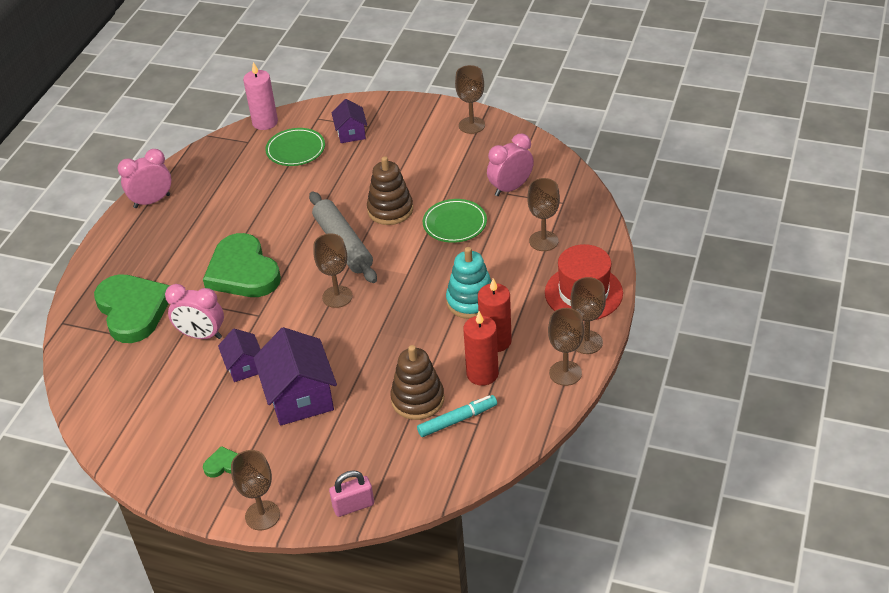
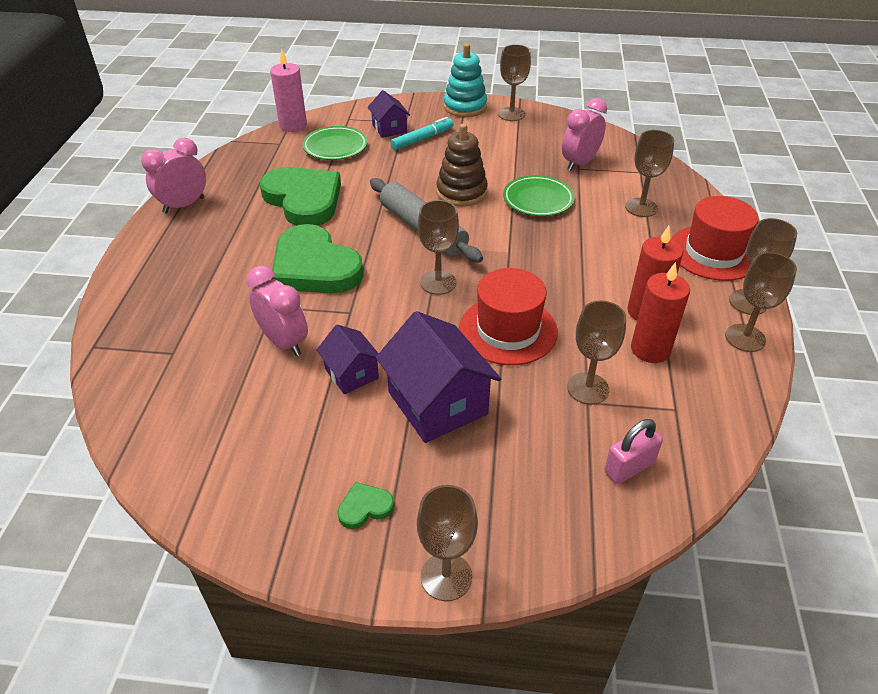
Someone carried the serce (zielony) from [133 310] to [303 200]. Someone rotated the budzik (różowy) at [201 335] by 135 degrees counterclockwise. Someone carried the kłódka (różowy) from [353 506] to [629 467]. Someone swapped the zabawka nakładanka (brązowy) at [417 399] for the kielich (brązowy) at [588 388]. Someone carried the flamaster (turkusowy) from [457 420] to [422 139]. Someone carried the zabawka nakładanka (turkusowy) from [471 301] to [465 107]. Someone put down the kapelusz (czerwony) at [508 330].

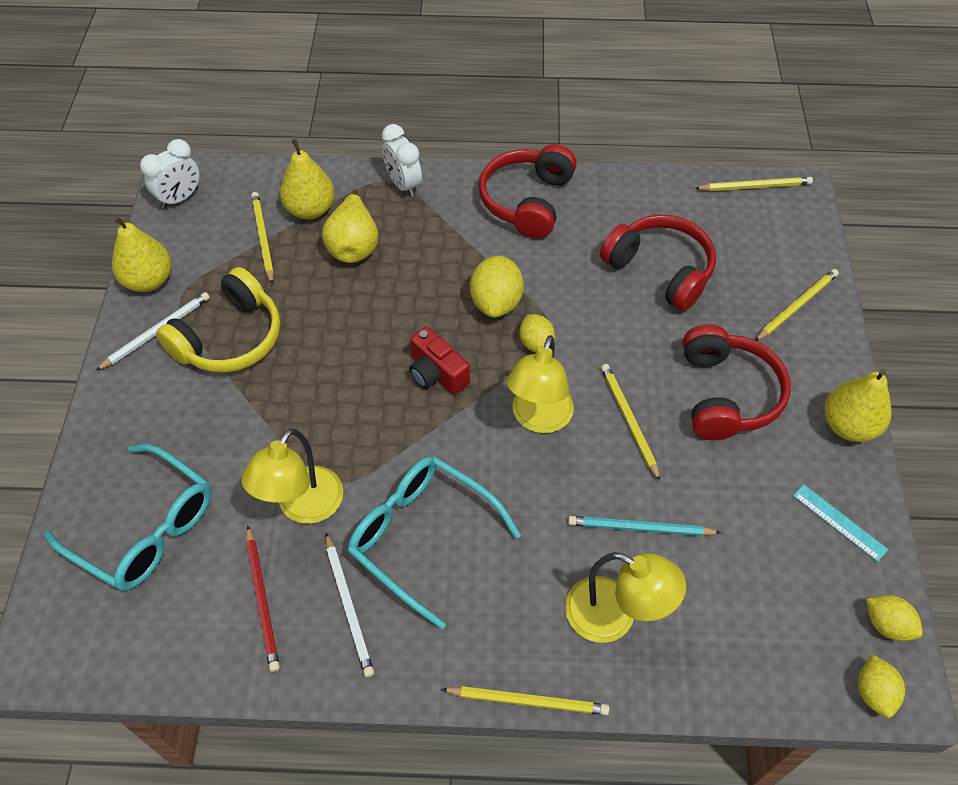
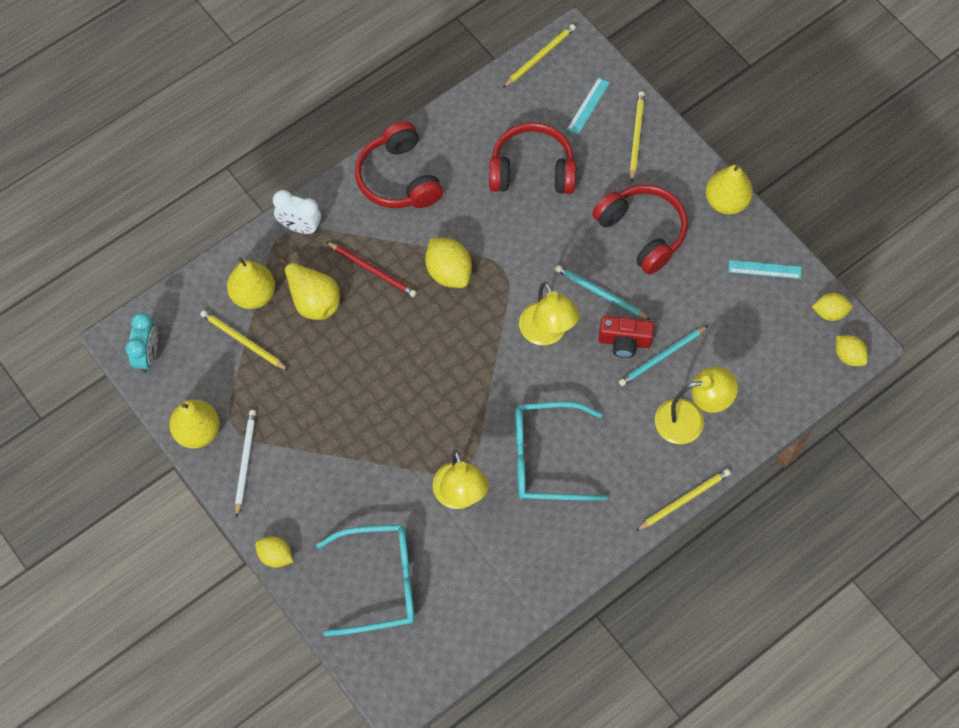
Someone repainted the budzik (biały) at [180 198], which became the budzik (turkusowy) at [148 355]. Someone took away the słuchawki (żółty) at [230 338]. Someone carried the ołówek (czerwony) from [262 600] to [372 270]. Someone took away the ołówek (biały) at [348 606]. Someone carried the aparat fotograficzny (czerwony) from [437 374] to [624 342]. Someone carried the cytryna (żółty) from [536 344] to [275 556]. Someone repainted the ołówek (żółty) at [628 420], which became the ołówek (turkusowy) at [600 293]. Someone put down the linijka (turkusowy) at [588 106].

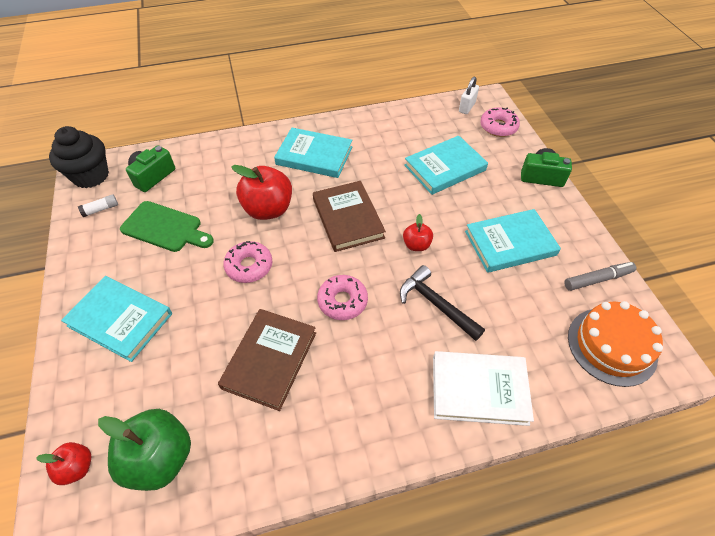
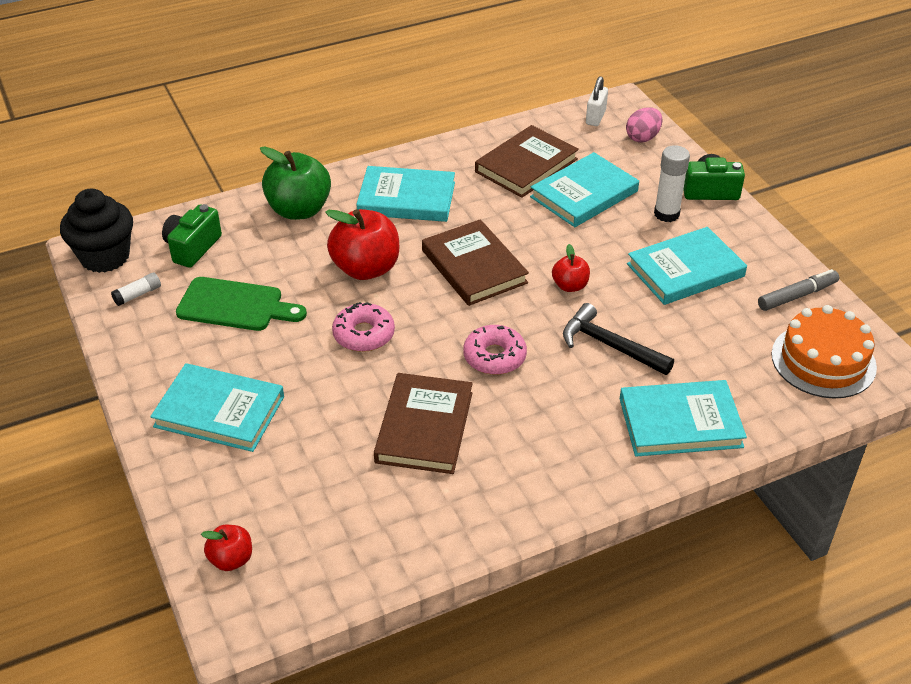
Someone carried the jabłko (zielony) from [160 458] to [299 210]. Someone repainted the książka (biały) at [479 390], which became the książka (turkusowy) at [680 423]. Someone swapped the donut (różowy) at [498 127] for the jajko (różowy) at [642 137]. Someone put down the książka (brązowy) at [526 165]. Someone put down the klej w sztyfcie (biały) at [666 214].

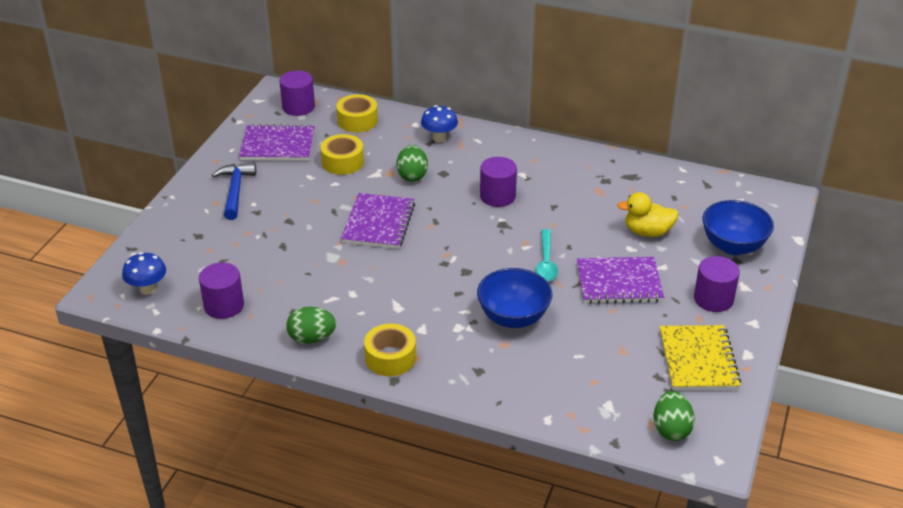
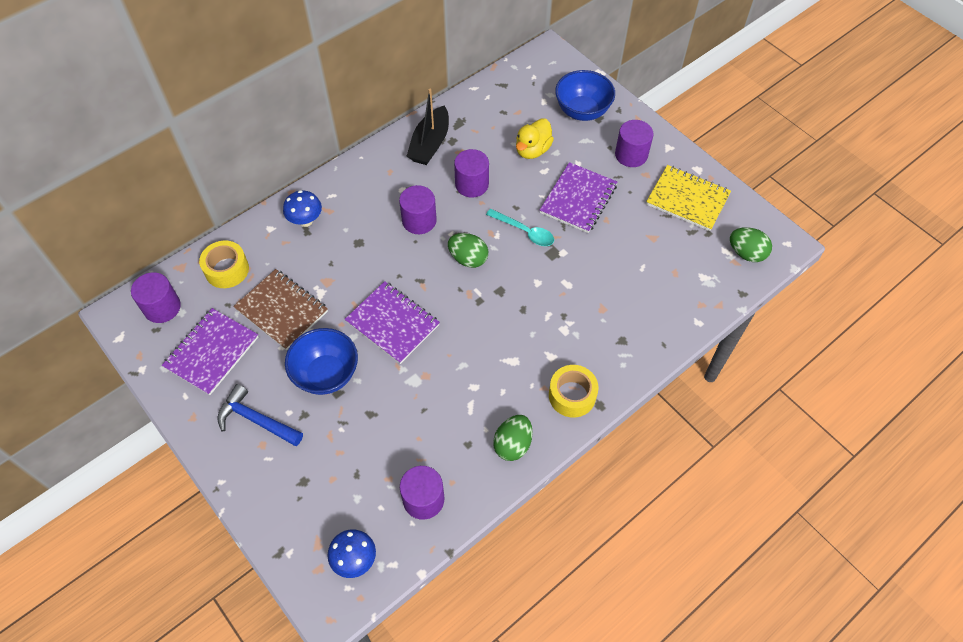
Someone swapped the taśma klejąca (żółty) at [342 162] for the zeszyt (brązowy) at [282 310]. Someone carried the jajko (zielony) from [412 175] to [468 259]. Someone carried the miska (niebieski) from [513 317] to [326 374]. Someone put down the łódka (czarny) at [430 144]. Someone put down the walec (fioletowy) at [472 184].

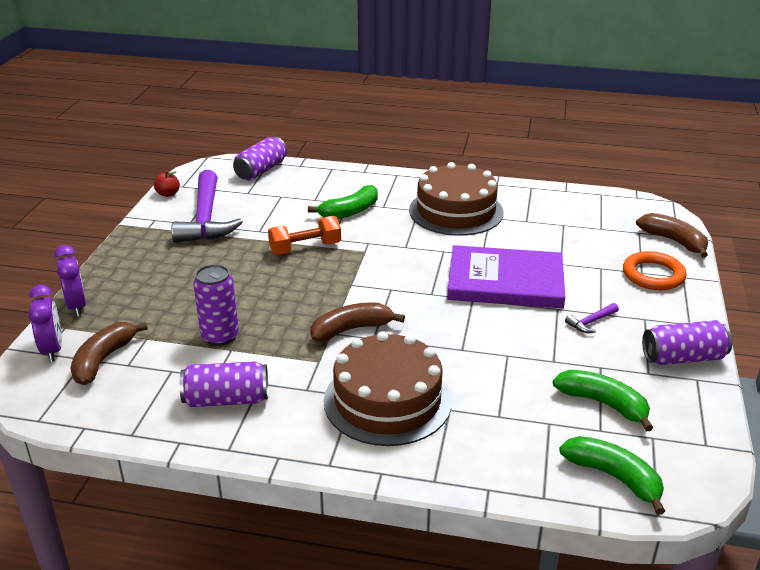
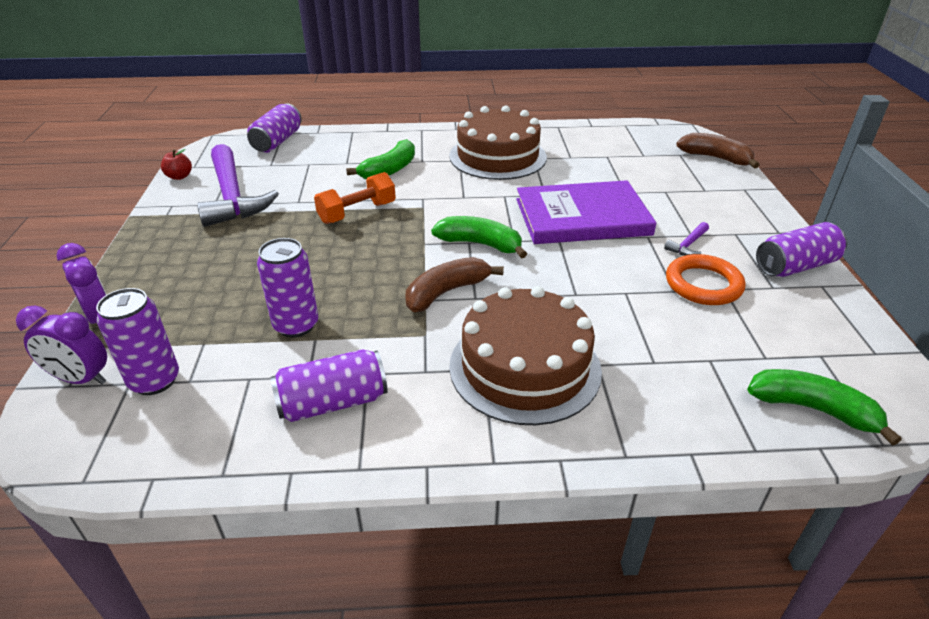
Someone rotated the budzik (fioletowy) at [52 350] by 135 degrees clockwise. Someone swapped the banan (brązowy) at [103 360] for the puszka (fioletowy) at [155 380]. Someone carried the banan (zielony) from [603 404] to [480 244]. Someone carried the pierścień (pomarańczowy) from [653 275] to [703 284].

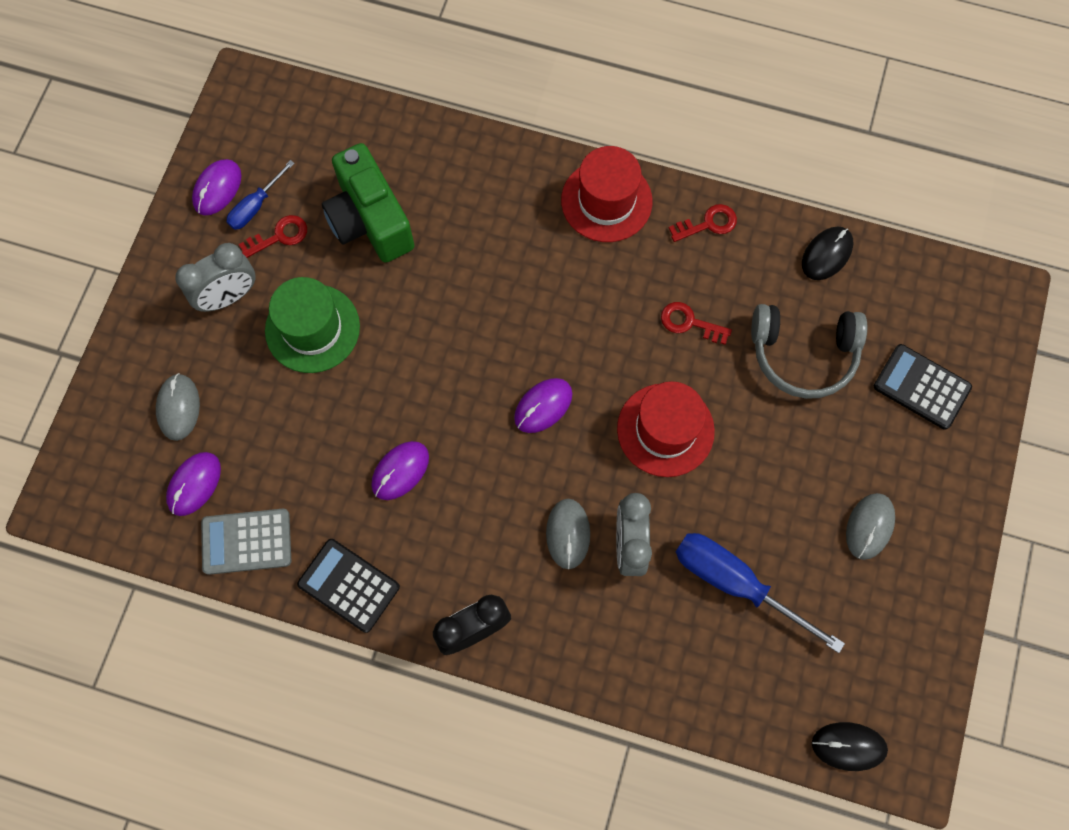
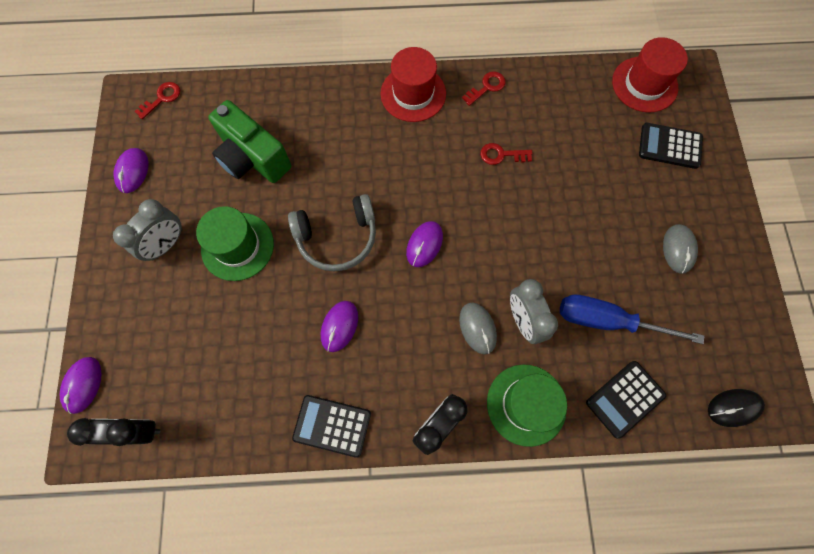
Someone took away the myszka (szary) at [178 407]. Someone carried the myszka (fioletowy) from [194 484] to [83 385]. Someone took away the kalkulator (szary) at [246 542]. Someone took away the śrubokręt (niebieski) at [256 206]. Someone carried the klucz (czerwony) from [279 236] to [162 98]. Someone carried the kapelusz (czerwony) from [665 430] to [644 84]. Someone carried the słuchawki (szary) from [803 354] to [337 238]. Someone took away the myszka (czarny) at [826 254]. Someone put down the budzik (czarny) at [137 431]. Someone put down the kapelusz (zielony) at [526 404]. Someone put down the kalkulator (czarny) at [625 399].

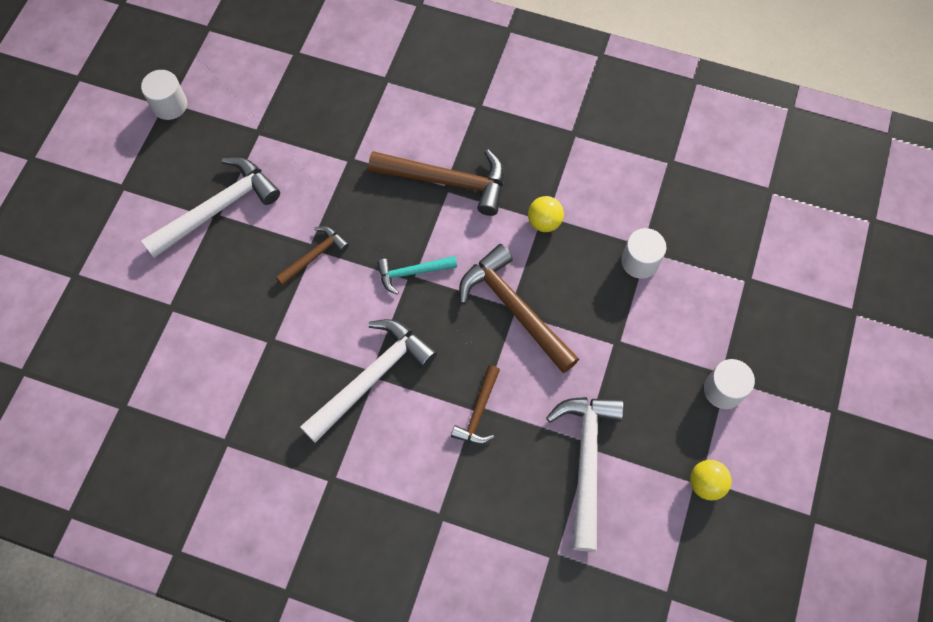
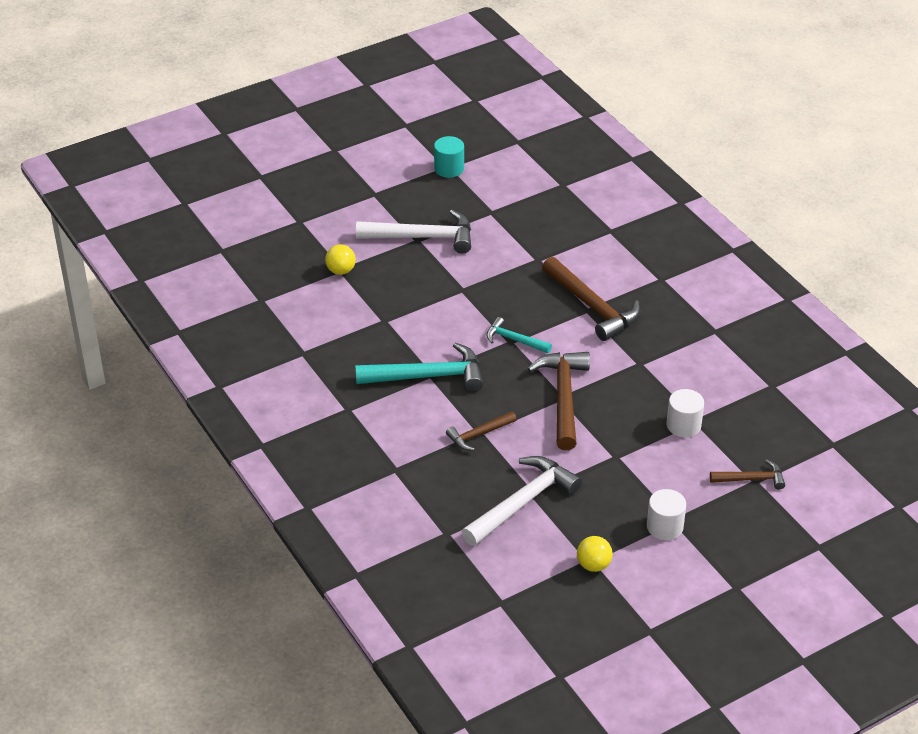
Someone repainted the walec (biały) at [170 105], which became the walec (turkusowy) at [449 169]. Someone carried the młotek (brązowy) from [314 255] to [751 479]. Someone repainted the młotek (biały) at [372 377], which became the młotek (turkusowy) at [428 376]. Someone carried the piłka (żółty) from [544 222] to [341 271].

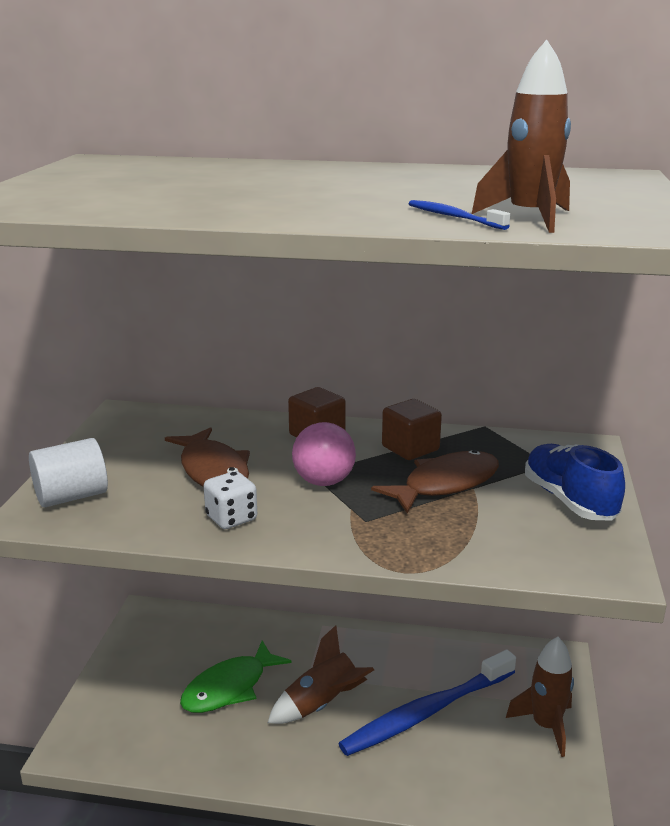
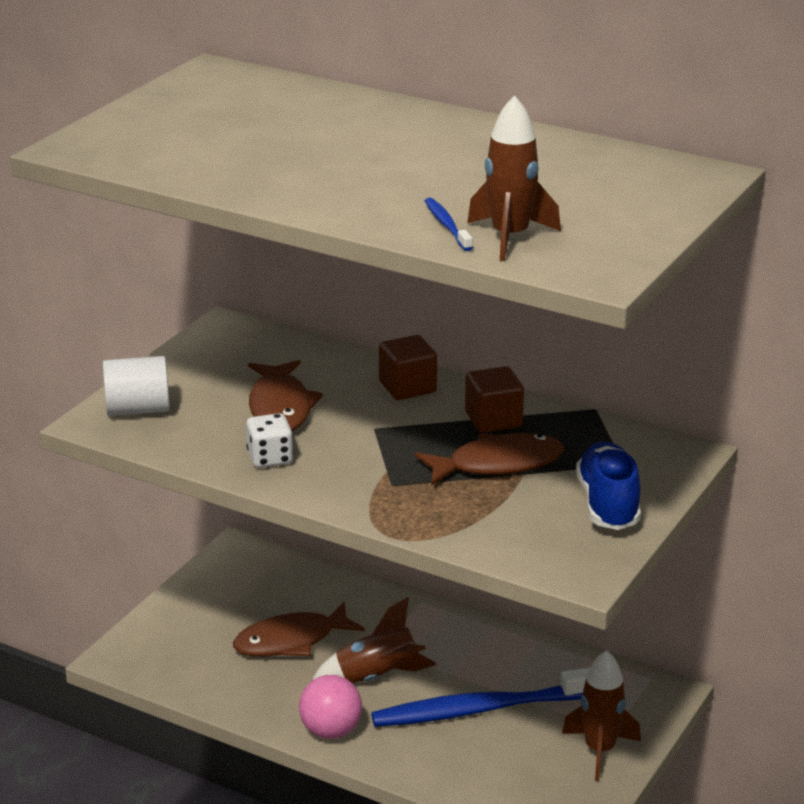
Someone repainted the ryba (zielony) at [229 687], which became the ryba (brązowy) at [291 641]. Someone carried the piłka (różowy) from [323 481] to [330 731].

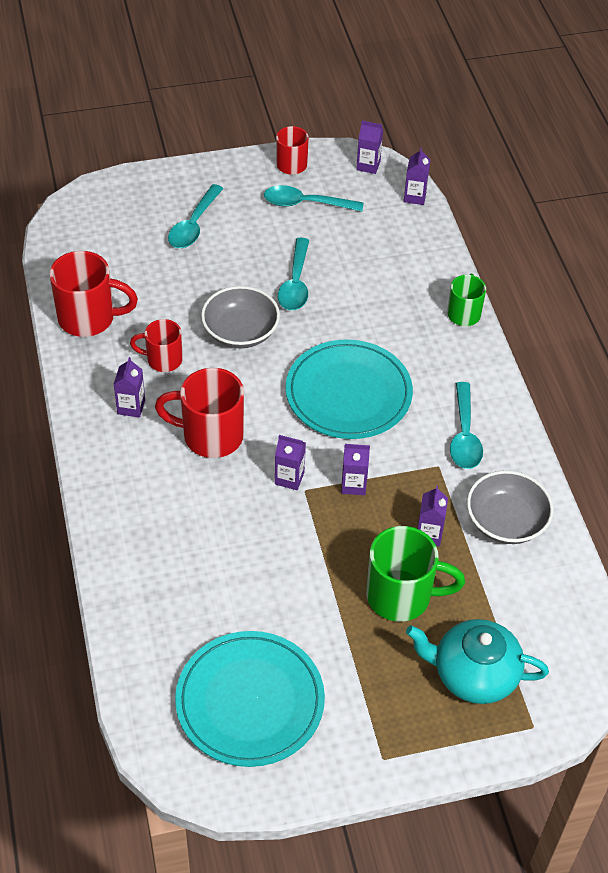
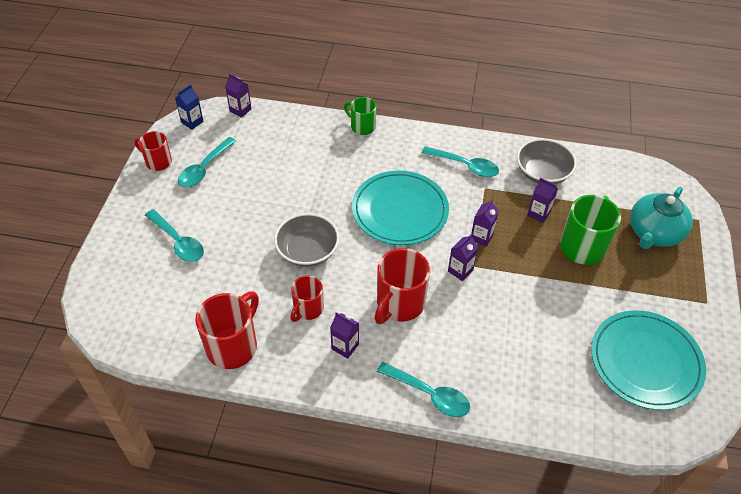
Someone carried the łyżka (turkusowy) from [295 283] to [429 394]. Someone repainted the karton mleka (fioletowy) at [368 165], which became the karton mleka (niebieski) at [192 122].

